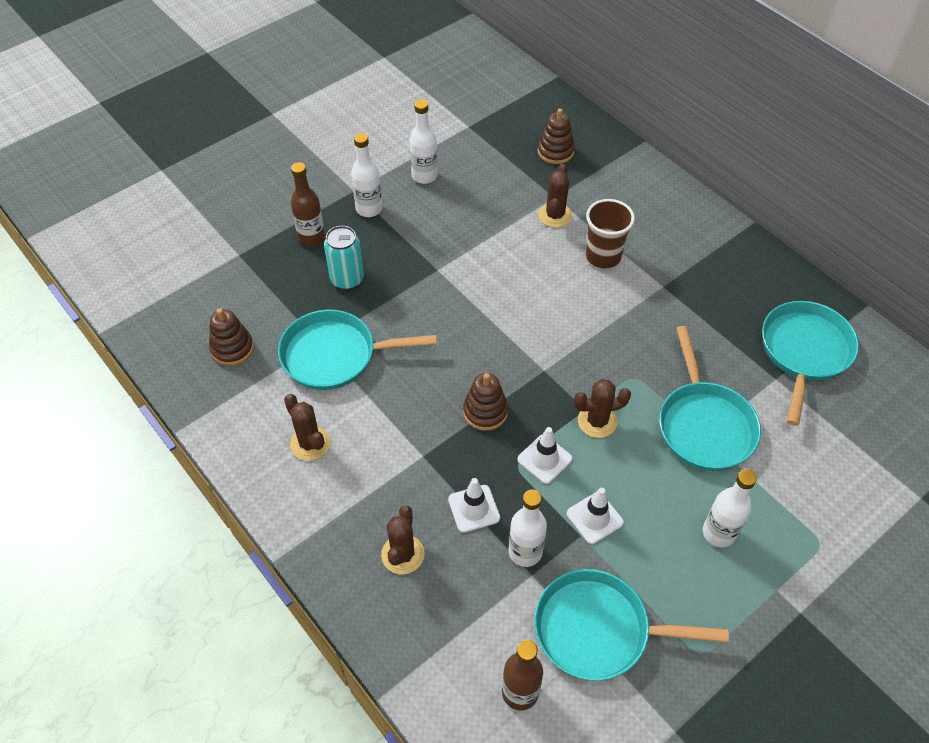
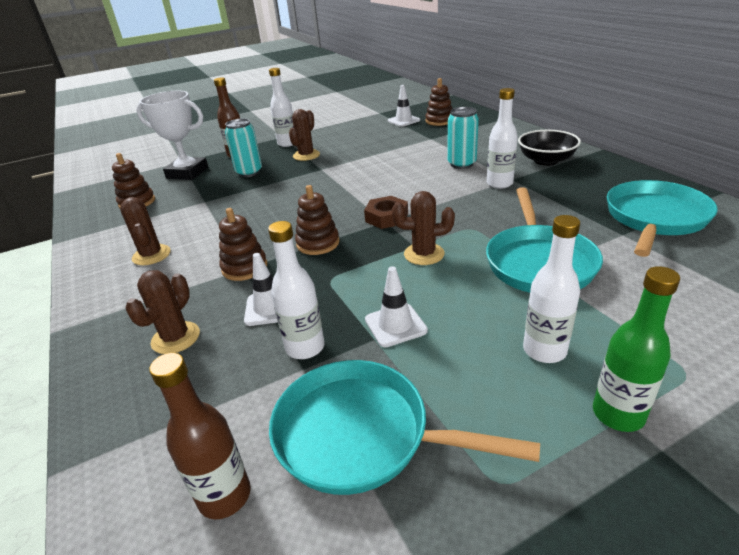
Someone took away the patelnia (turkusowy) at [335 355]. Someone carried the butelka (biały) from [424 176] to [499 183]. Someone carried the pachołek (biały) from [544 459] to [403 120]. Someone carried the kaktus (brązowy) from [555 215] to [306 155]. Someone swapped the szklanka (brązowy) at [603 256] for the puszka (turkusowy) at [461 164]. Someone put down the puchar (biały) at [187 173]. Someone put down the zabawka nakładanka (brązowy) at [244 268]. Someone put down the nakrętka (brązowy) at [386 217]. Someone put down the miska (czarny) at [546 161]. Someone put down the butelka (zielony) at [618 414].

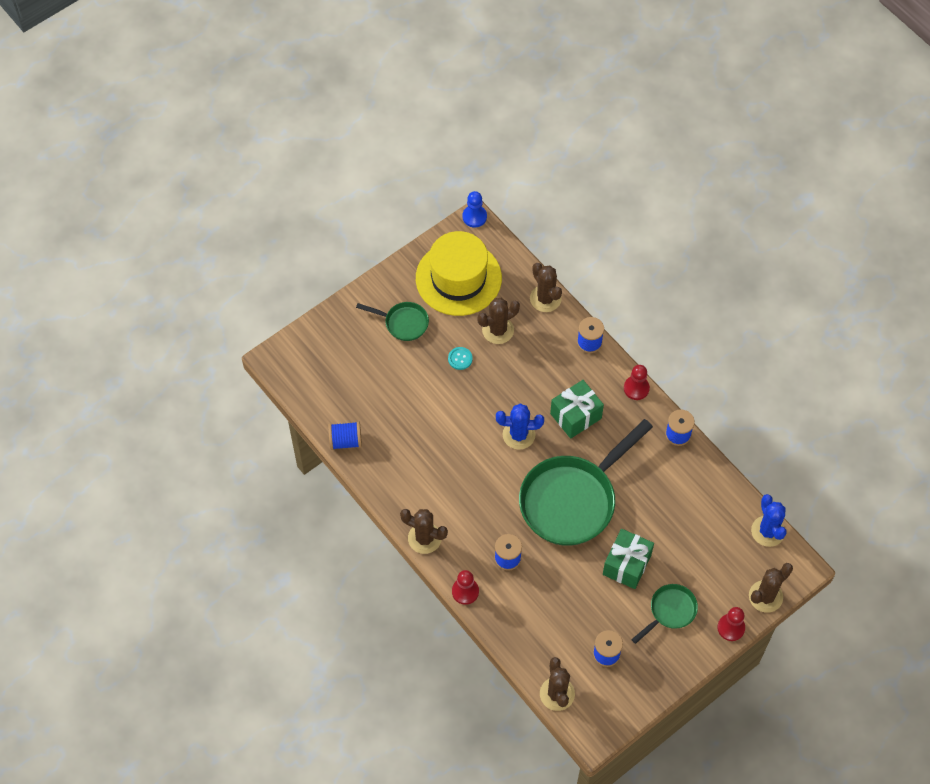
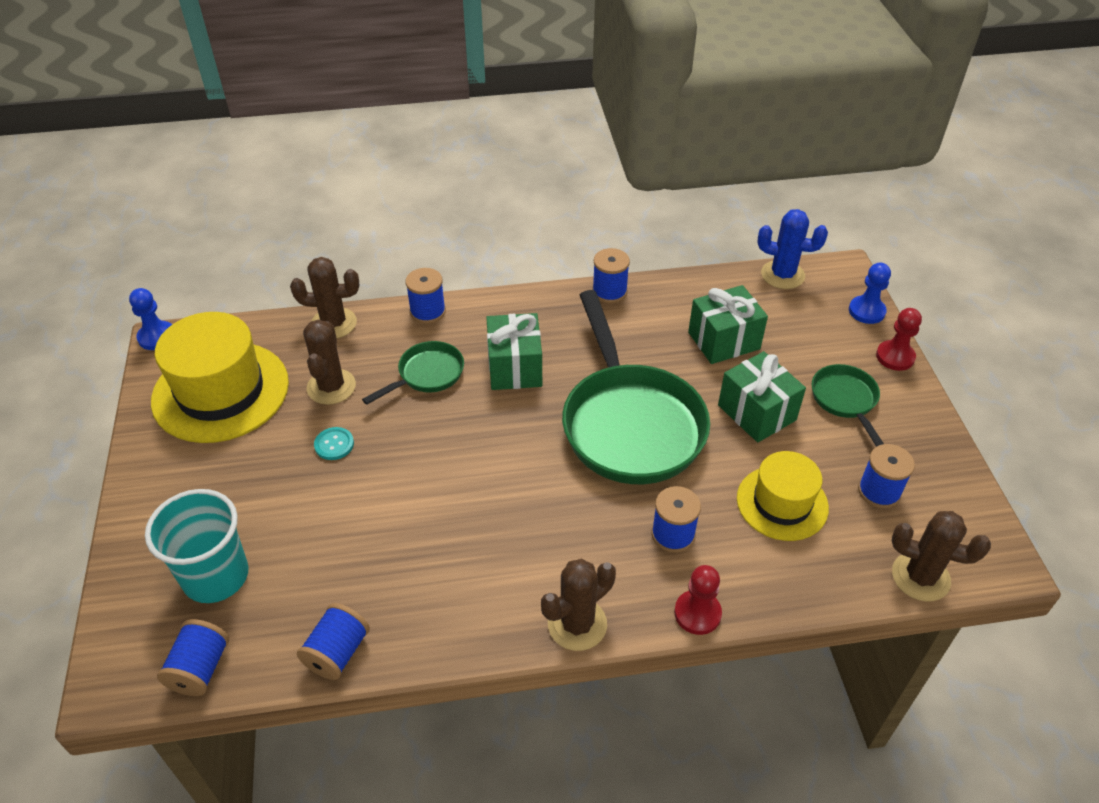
Someone carried the patelnia (zielony) from [403 323] to [427 375]. Someone took away the kaktus (niebieski) at [518 435]. Someone took away the pionek (czerwony) at [636 388]. Someone swapped the kaktus (brązowy) at [765 596] for the pionek (niebieski) at [866 311]. Someone put down the szklanka (turkusowy) at [216 576]. Someone put down the szpulka (niebieski) at [200 668]. Someone put down the prezent (zielony) at [724 341]. Someone put down the kapelusz (żółty) at [782 503].

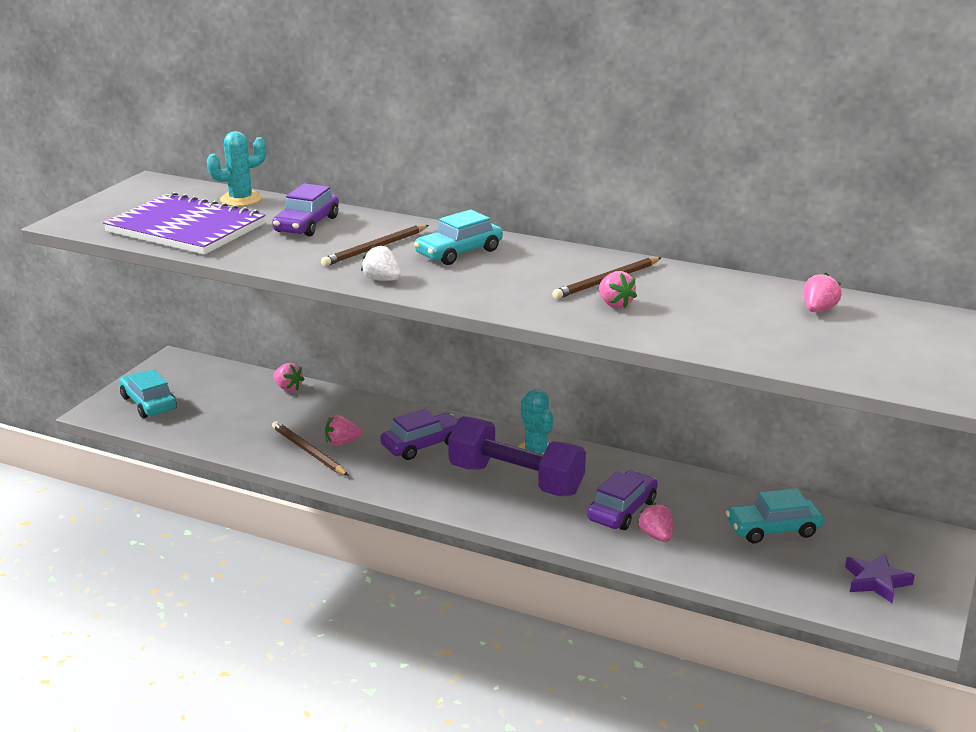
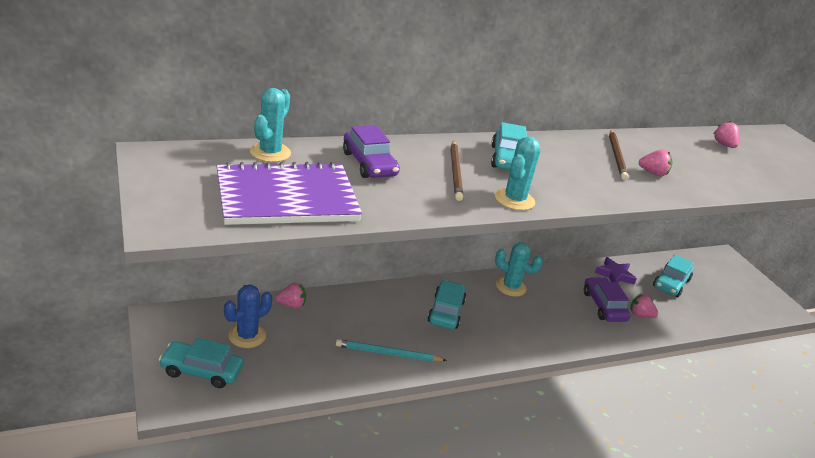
Someone repainted the ołówek (brązowy) at [308 451], which became the ołówek (turkusowy) at [388 354]. Someone took away the truskawka (różowy) at [342 442]. Someone swapped the truskawka (biały) at [382 280] for the kaktus (turkusowy) at [514 200]. Someone repainted the samochód (fioletowy) at [422 445], which became the samochód (turkusowy) at [446 311]. Someone took away the hantel (fioletowy) at [516 480]. Someone carried the gwiazda (fioletowy) from [876 581] to [614 275]. Someone put down the kaktus (niebieski) at [247 336].

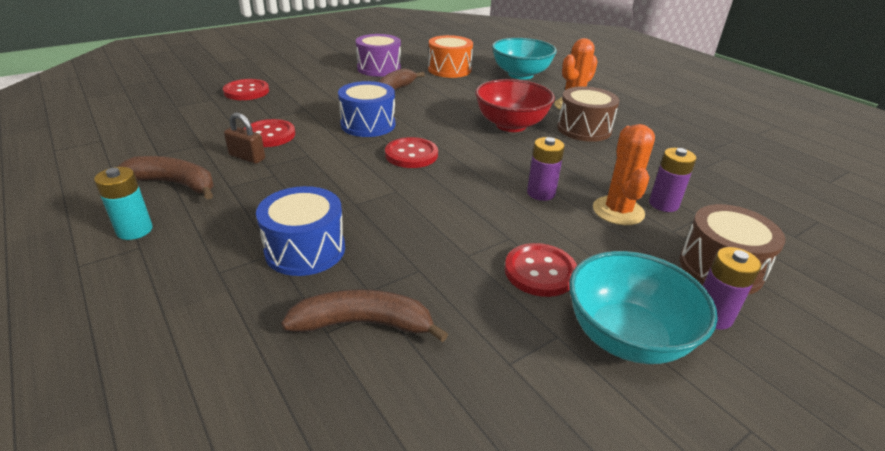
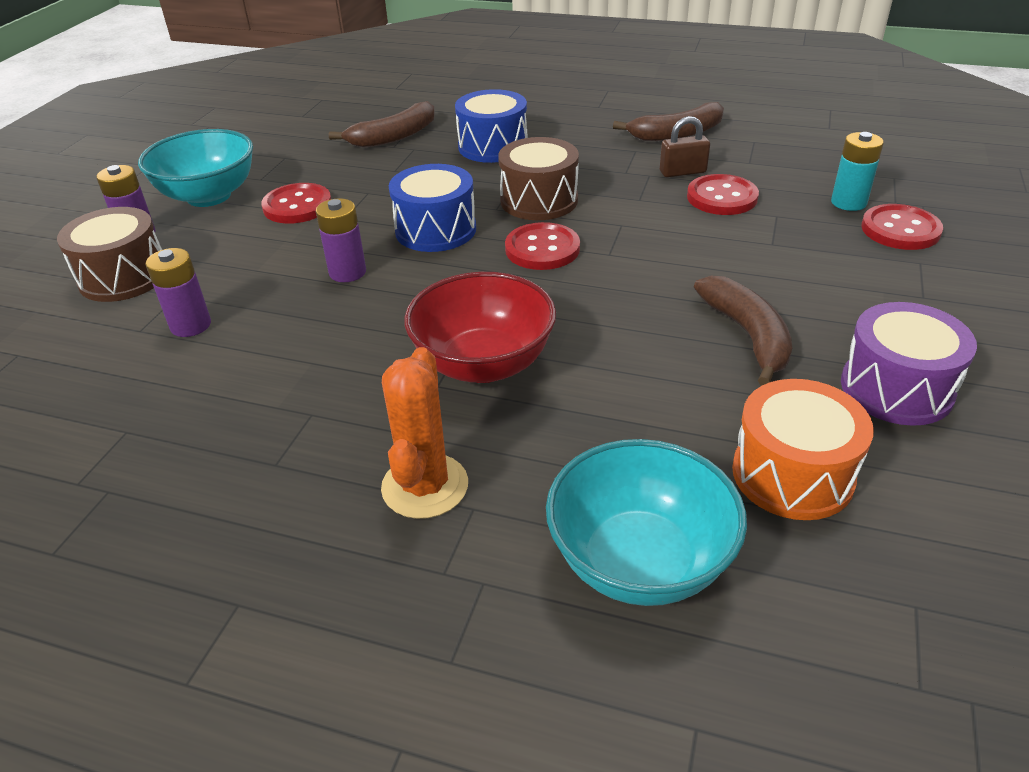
Someone carried the bateria (turkusowy) from [134 230] to [848 202]. Someone carried the bęben (niebieski) from [368 124] to [435 230]. Someone carried the bęben (brązowy) from [584 129] to [539 200]. Someone took away the kaktus (pomarańczowy) at [618 211].

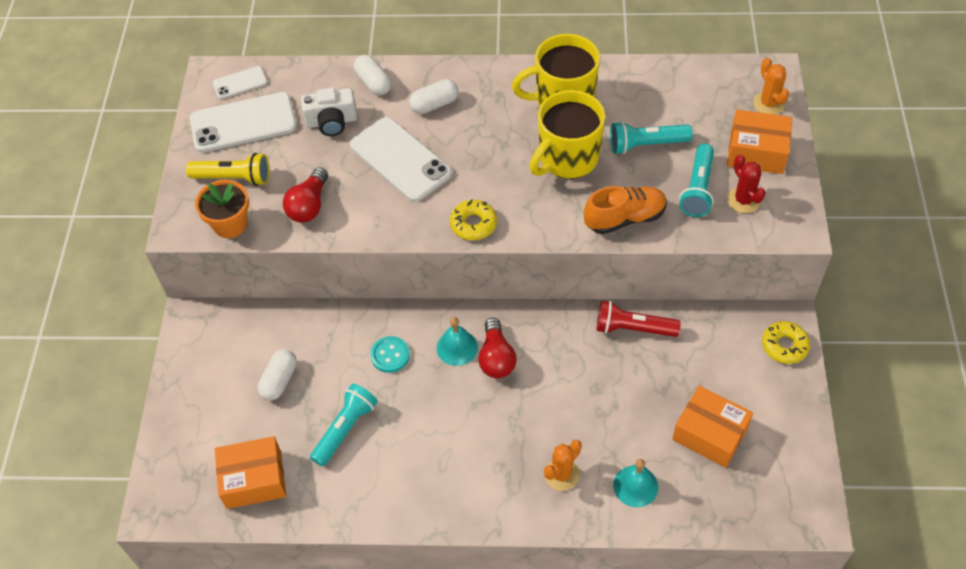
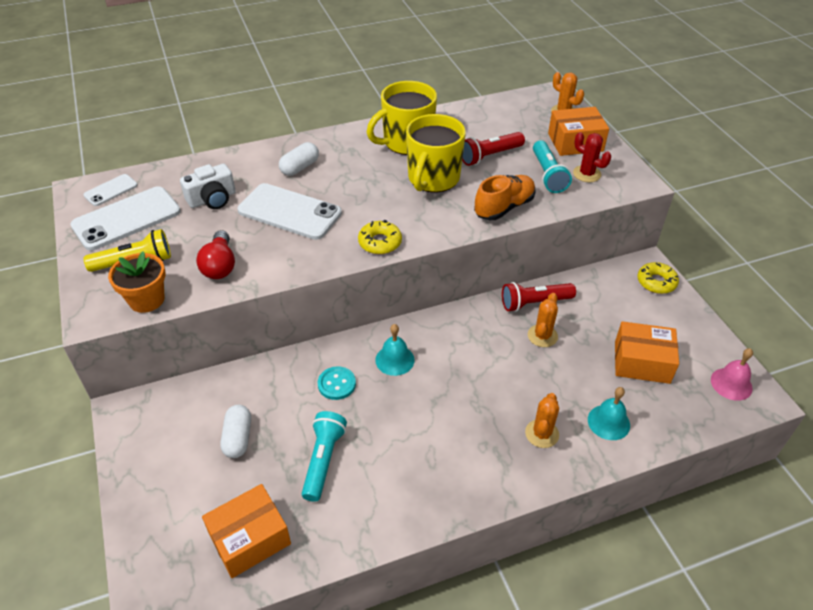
Someone took away the kapsułka (biały) at [373 83]. Someone took away the żarówka (czerwony) at [496 358]. Someone repainted the latarka (turkusowy) at [646 144], which became the latarka (czerwony) at [489 156]. Someone put down the kaktus (pomarańczowy) at [542 336]. Someone put down the dzwonek (różowy) at [731 384].

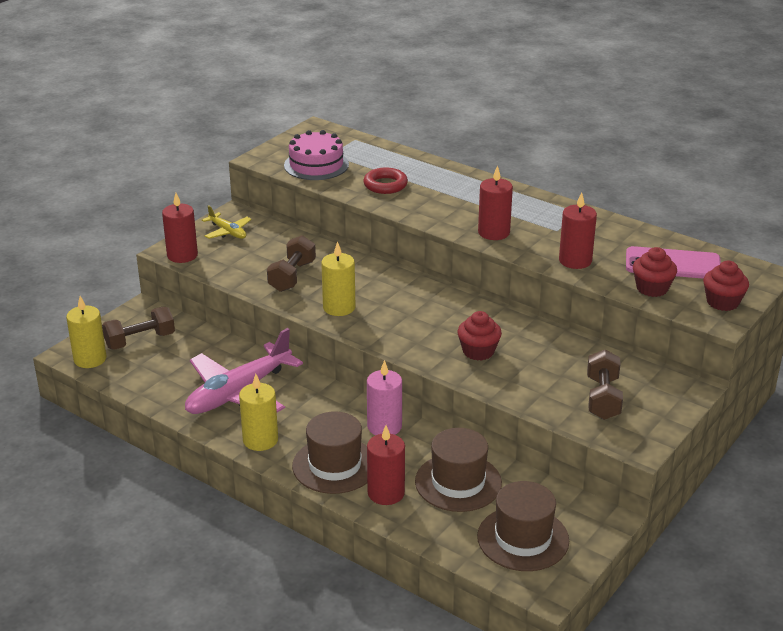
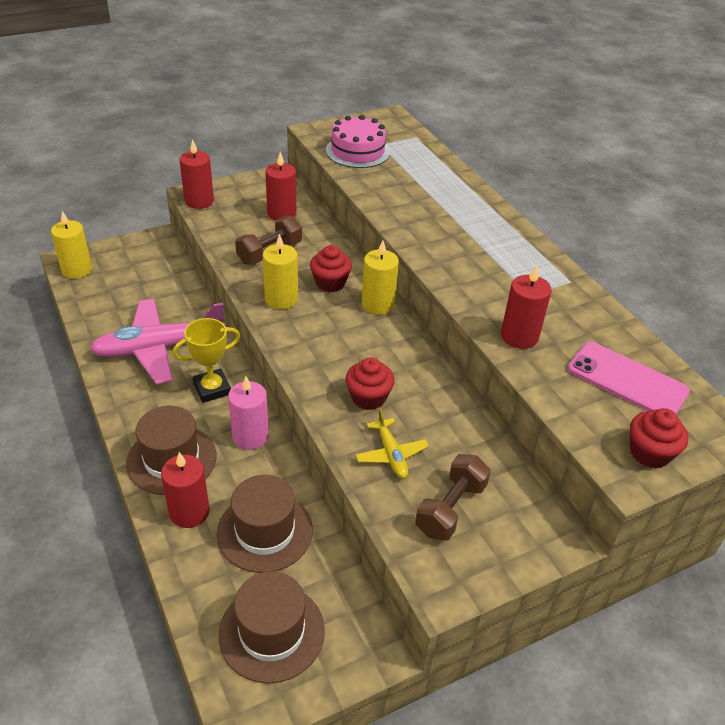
Someone took away the hantel (brązowy) at [140 340]. Someone carried the samolot (żółty) from [228 232] to [391 454]. Someone carried the świeca (żółty) from [260 440] to [378 304]. Someone took away the pierścień (czerwony) at [385 185]. Someone carried the świeca (czerwony) from [493 232] to [281 213]. Someone carried the muffinka (czerwony) from [652 288] to [330 283]. Someone put down the puchar (żółty) at [212 389].

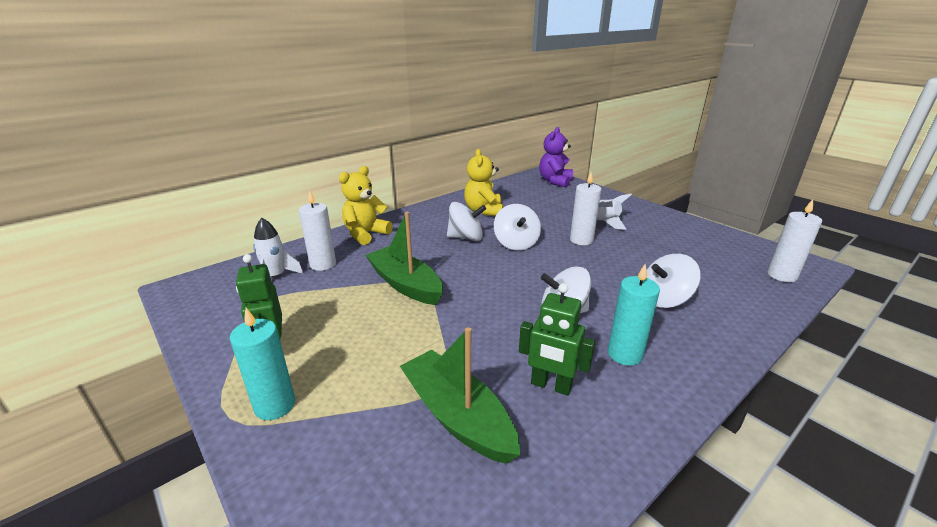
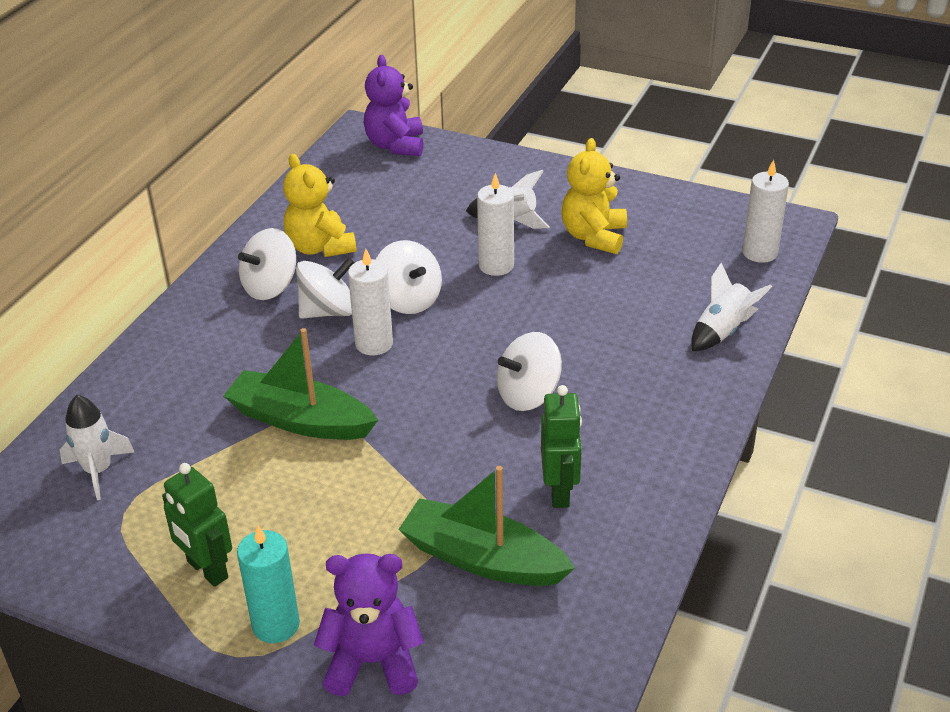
Someone carried the świeca (biały) from [323 264] to [374 344]. Someone carried the miś (żółty) from [365 234] to [594 237]. Someone rotated the robot (zielony) at [551 385] by 90 degrees counterclockwise. Someone took away the świeca (turkusowy) at [624 354]. Someone carried the bączek (biały) from [665 299] to [270 287]. Someone put down the miś (fioletowy) at [373 662]. Someone put down the rakieta (biały) at [723 331].

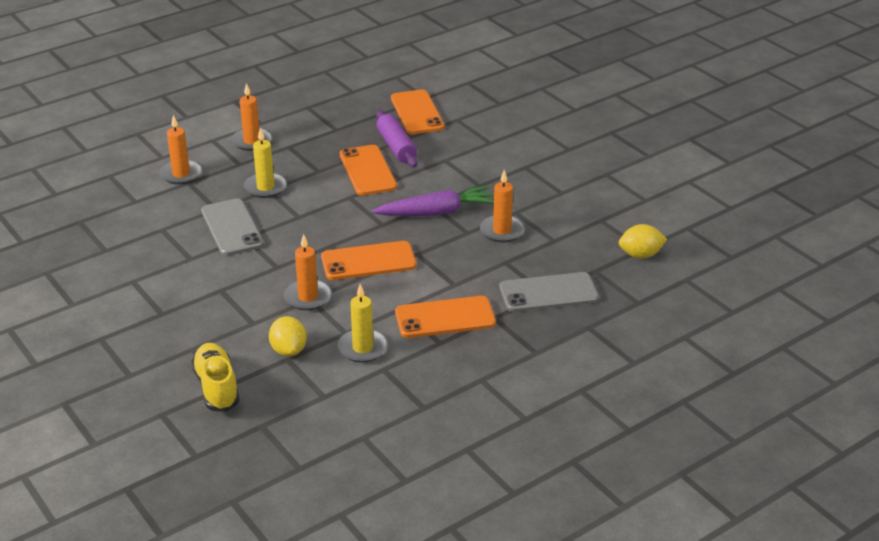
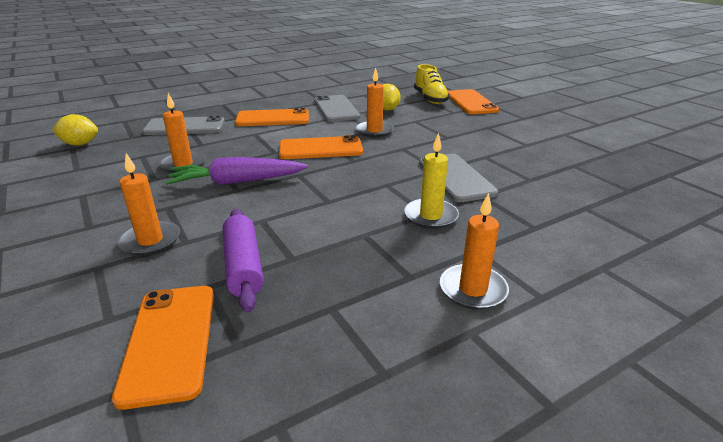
Someone carried the świeca (pomarańczowy) from [181 174] to [150 241]. Someone swapped the świeca (żółty) at [363 348] for the telefon (szary) at [336 109]. Someone carried the telefon (pomarańczowy) from [367 171] to [471 102].

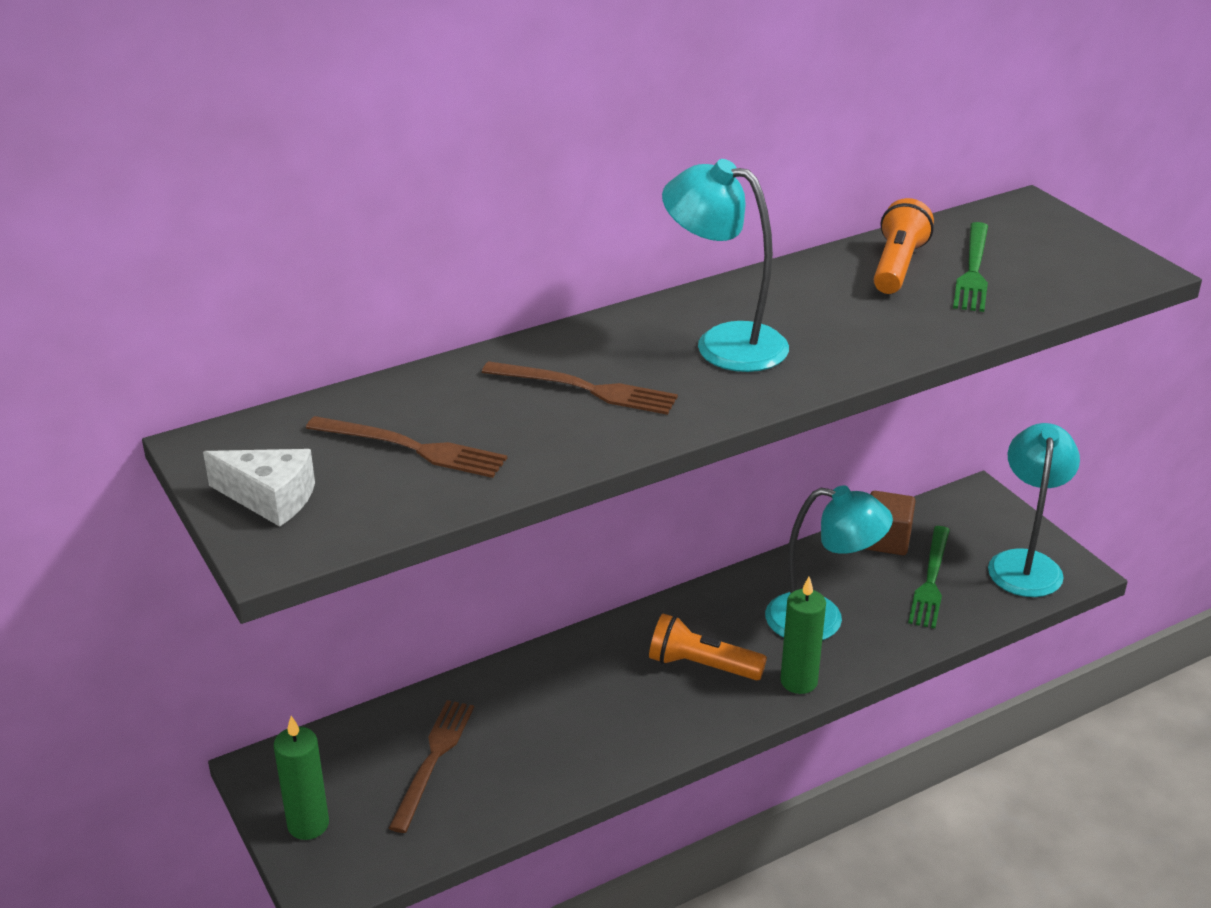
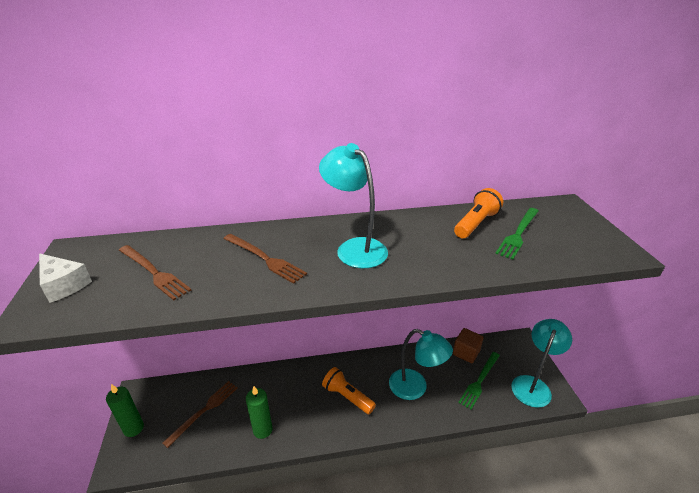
Someone carried the świeca (zielony) from [798 681] to [262 430].

